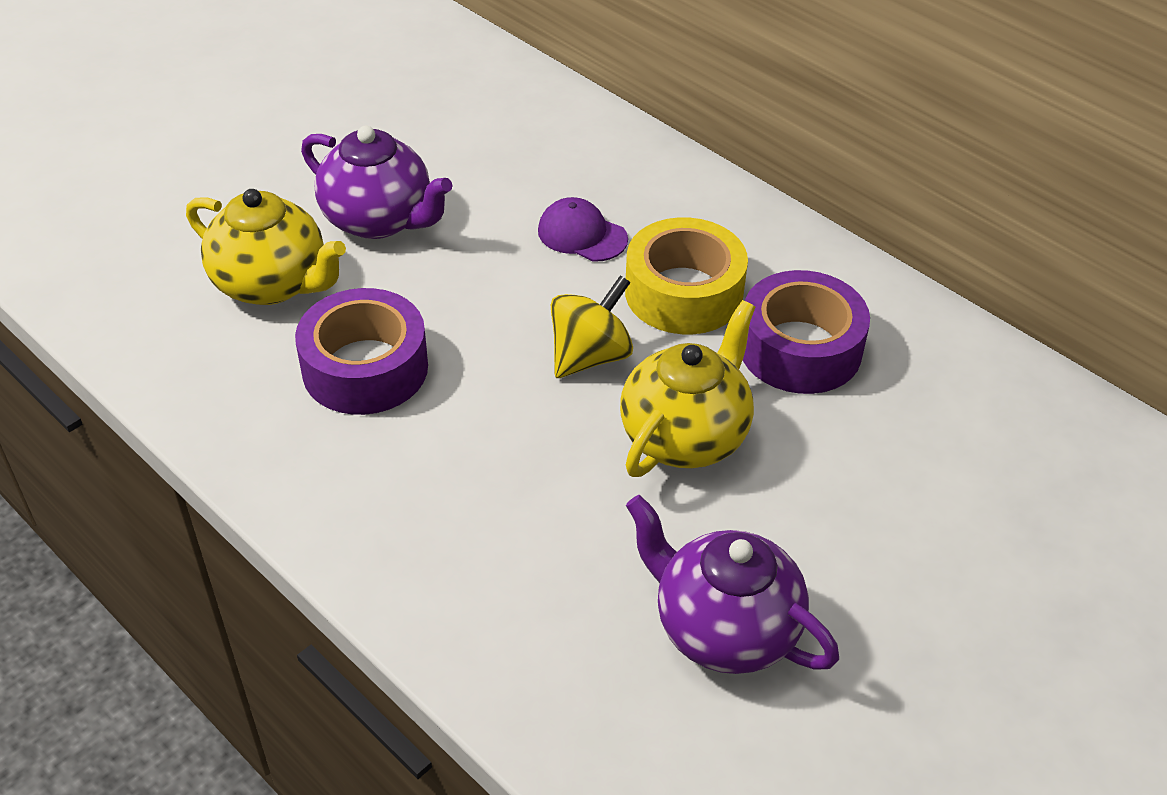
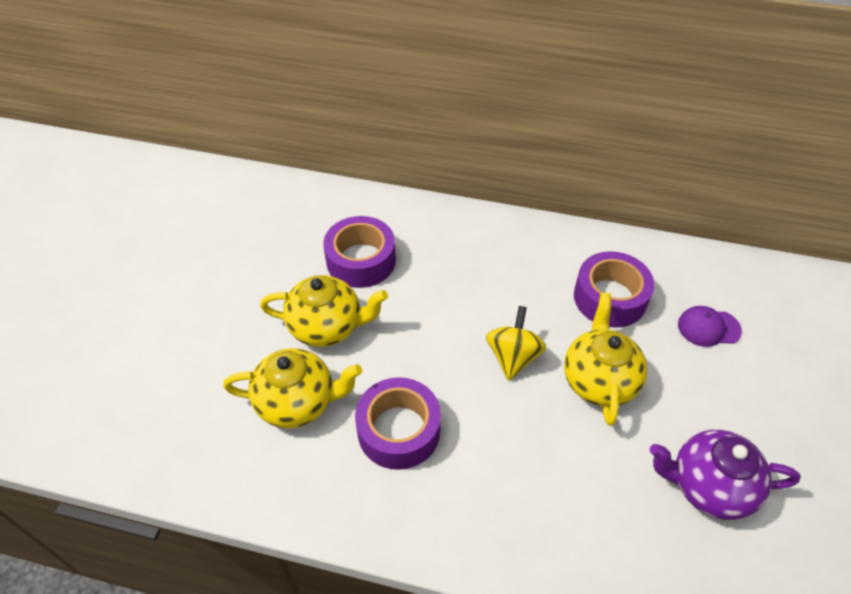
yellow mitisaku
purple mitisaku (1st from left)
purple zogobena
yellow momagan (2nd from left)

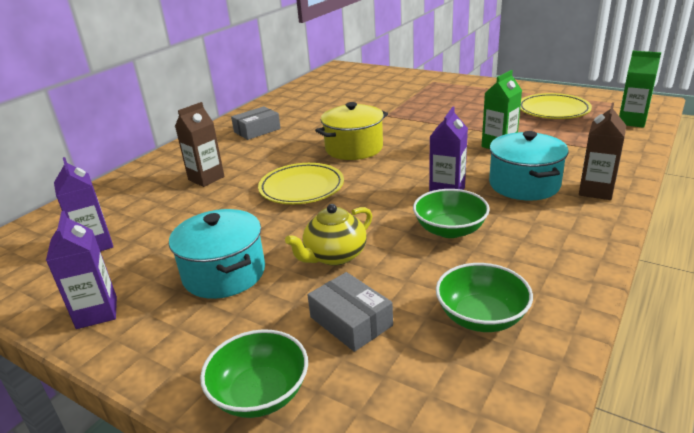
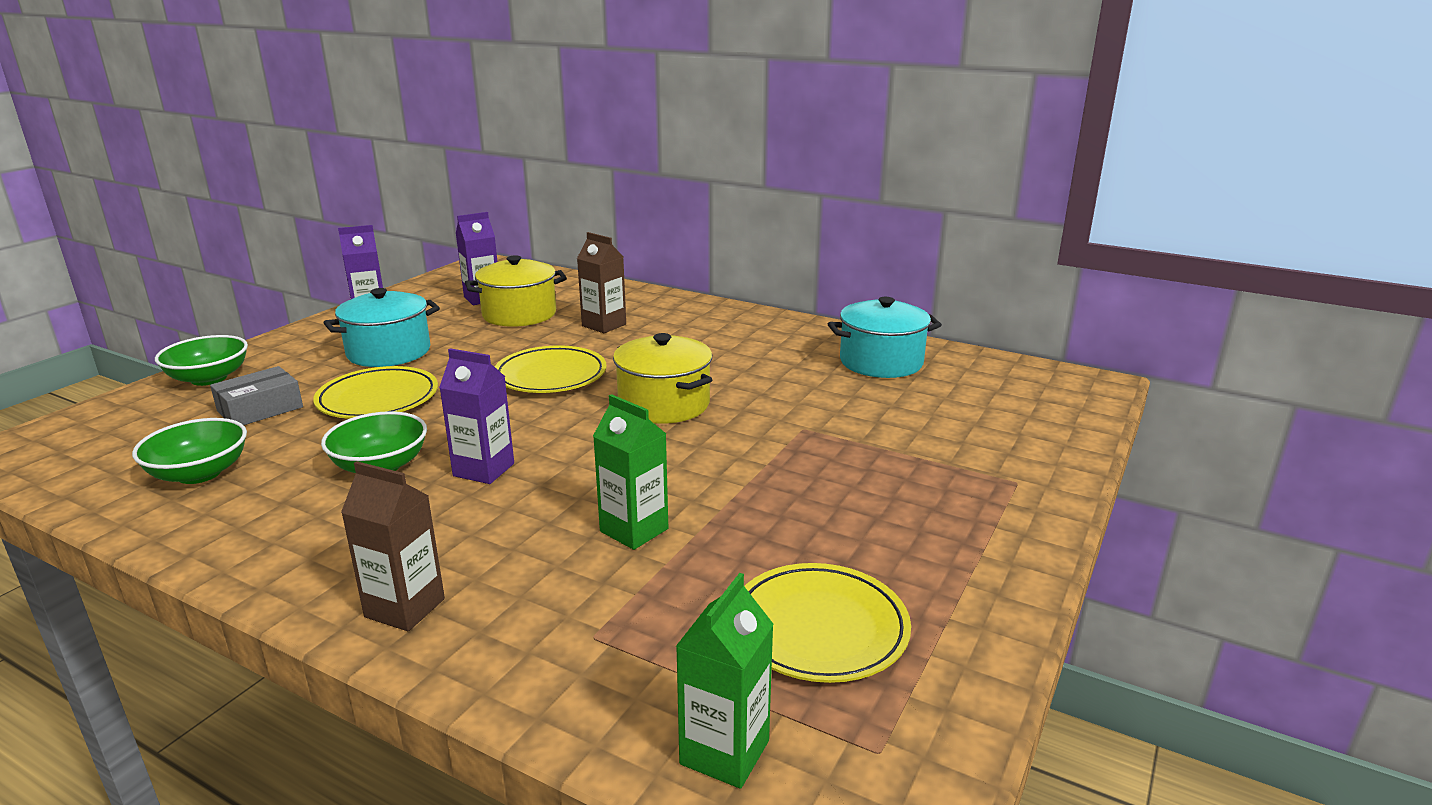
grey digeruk (1st from left in the first image)
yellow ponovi (1st from left)
turquoise ponovi (2nd from left)
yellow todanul (1st from left)

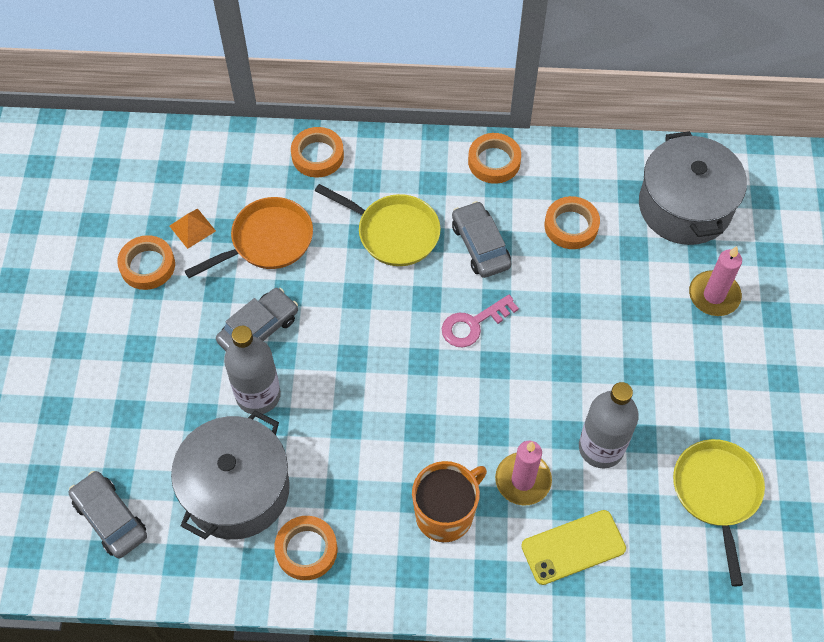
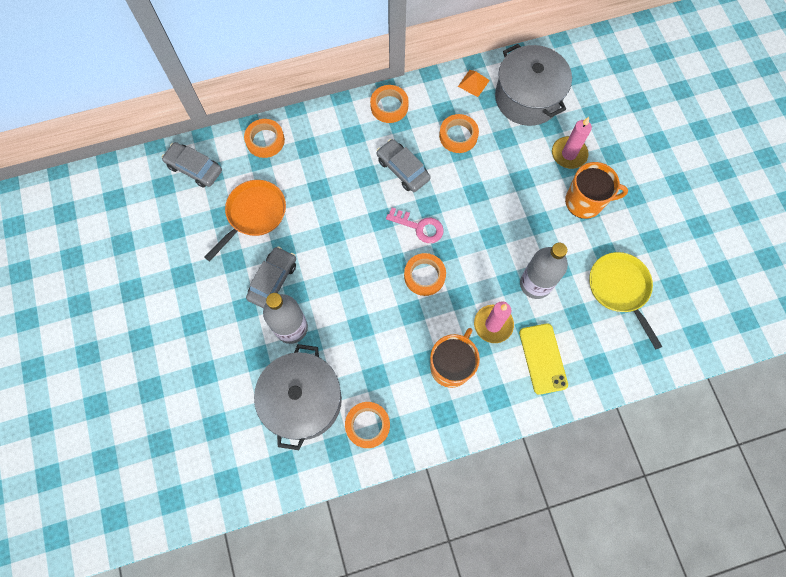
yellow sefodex (1st from left in the first image)
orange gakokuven (2nd from left)
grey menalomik (1st from left)
orange mitisaku (4th from left)
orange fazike
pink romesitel
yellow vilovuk

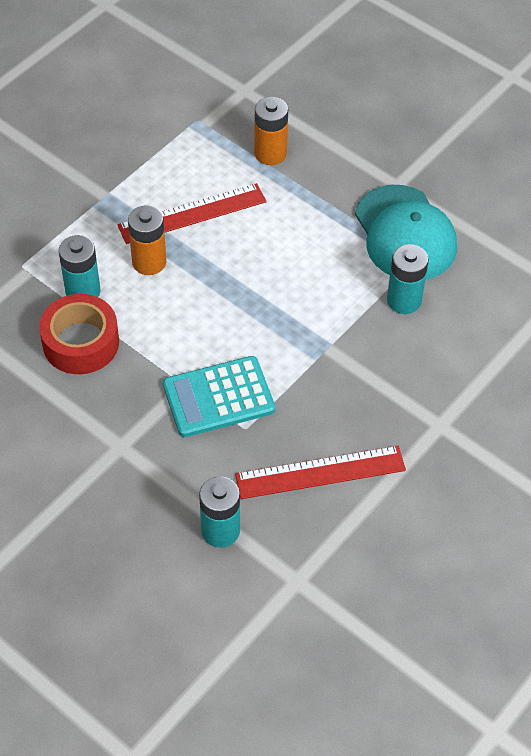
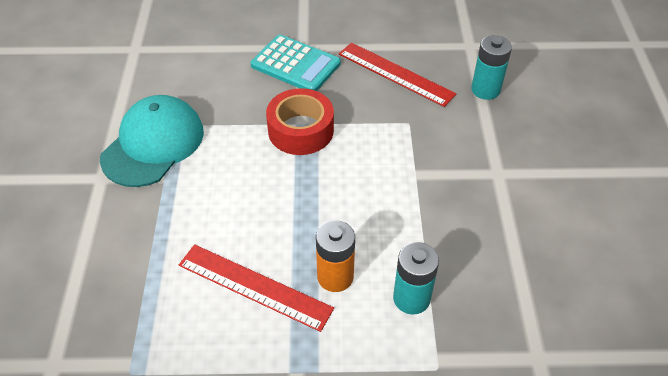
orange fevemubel (2nd from left in the first image)
turquoise fevemubel (3rd from left in the first image)
red mitisaku
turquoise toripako

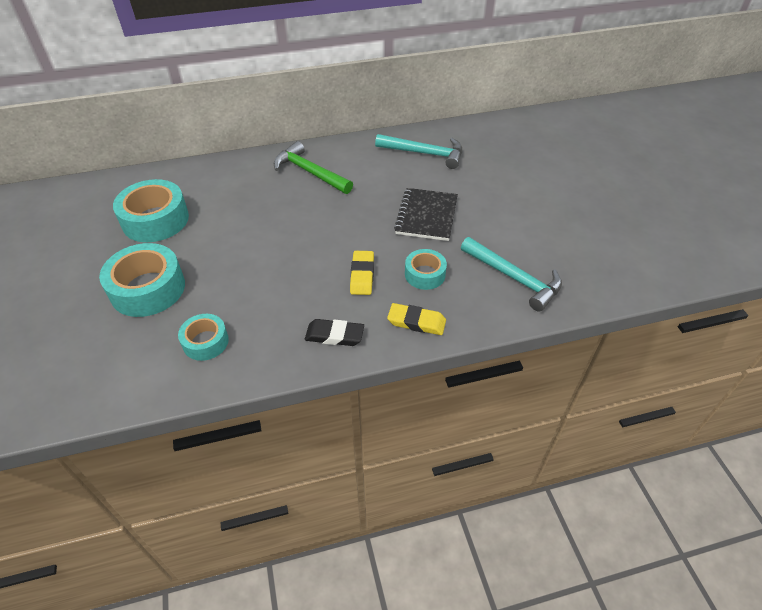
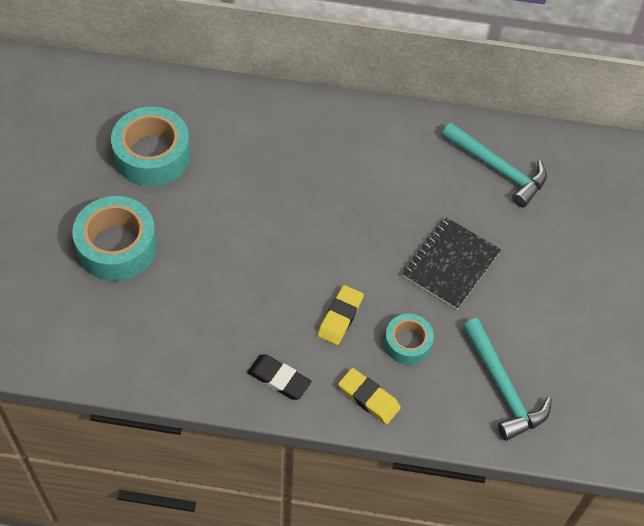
turquoise mitisaku (3rd from left in the first image)
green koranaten

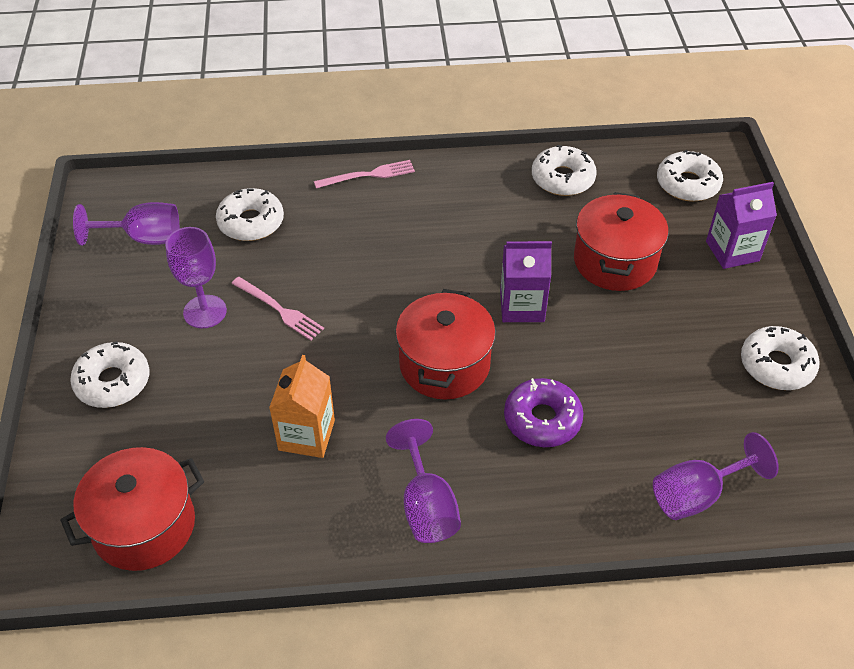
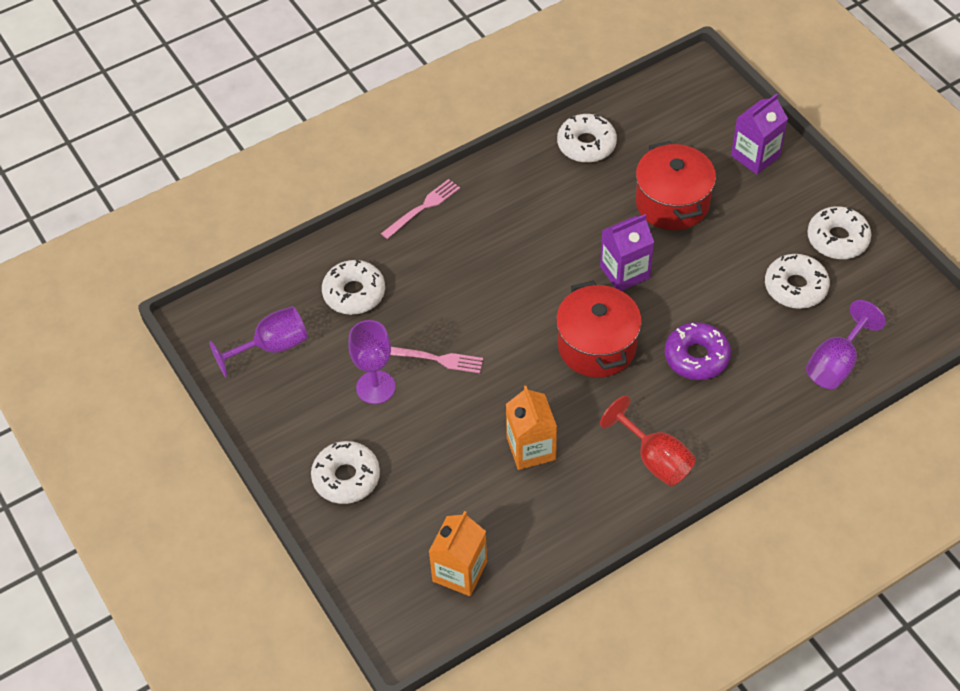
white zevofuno (4th from left)
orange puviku (1st from left)
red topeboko

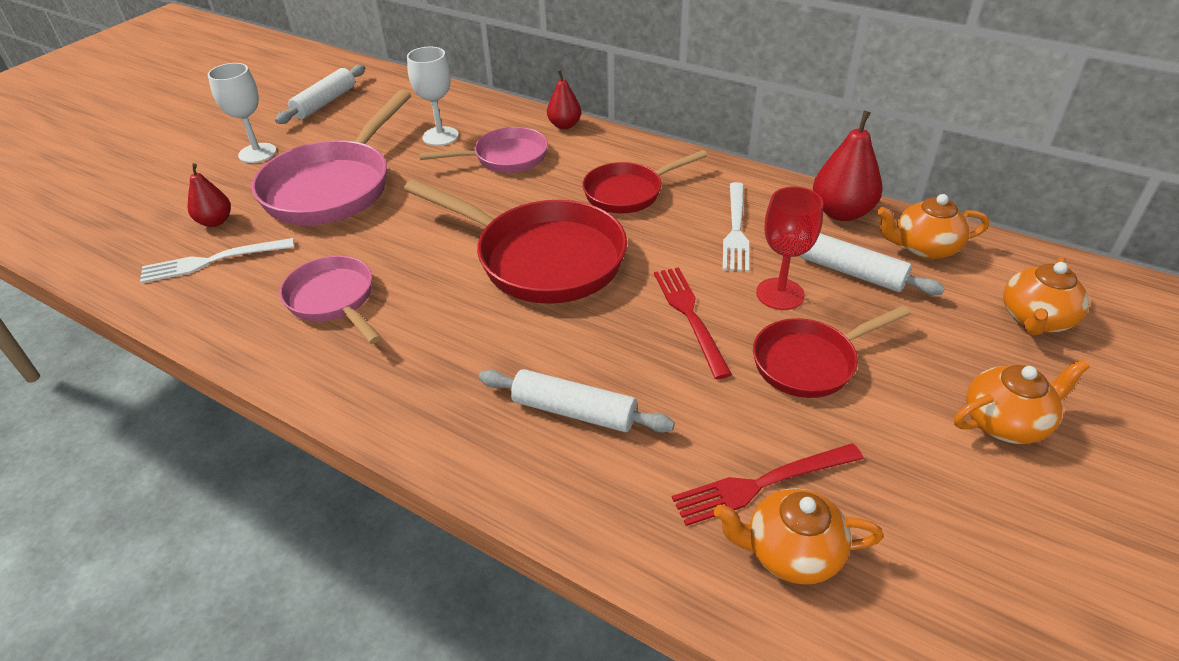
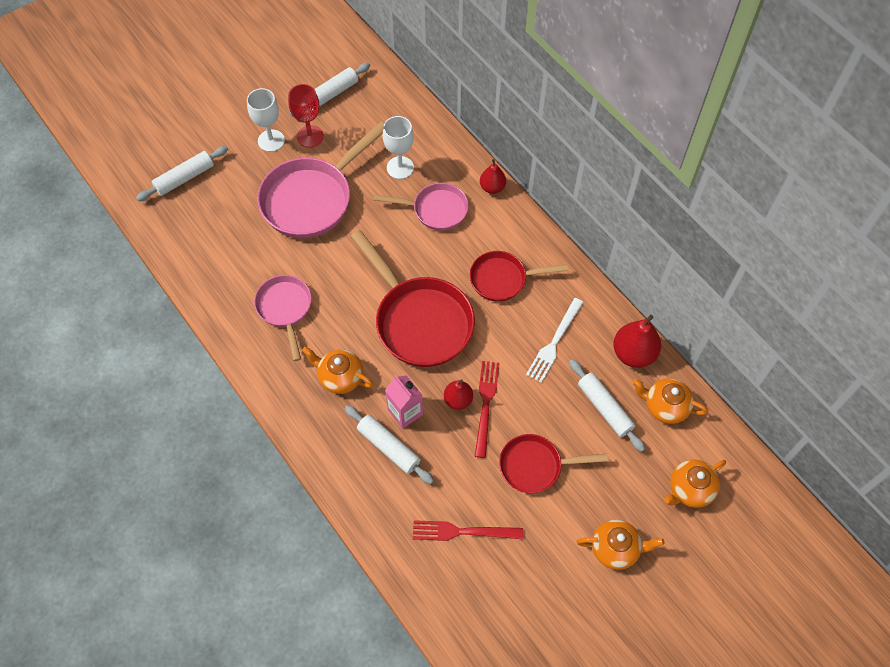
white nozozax (1st from left in the first image)
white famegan (1st from left)
pink puviku
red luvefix (1st from left)
orange momagan (1st from left)
red topeboko

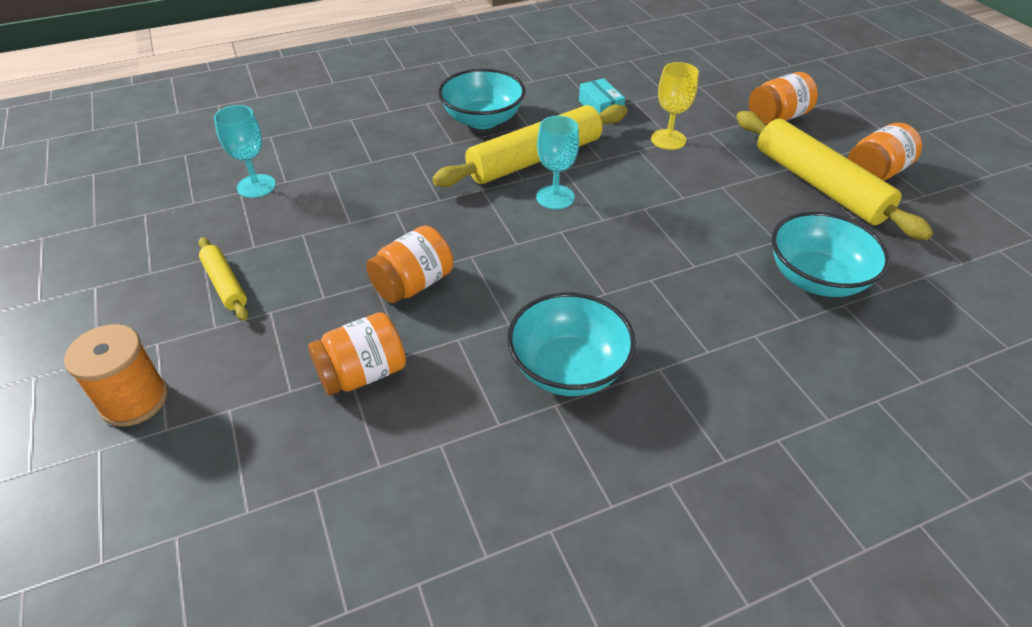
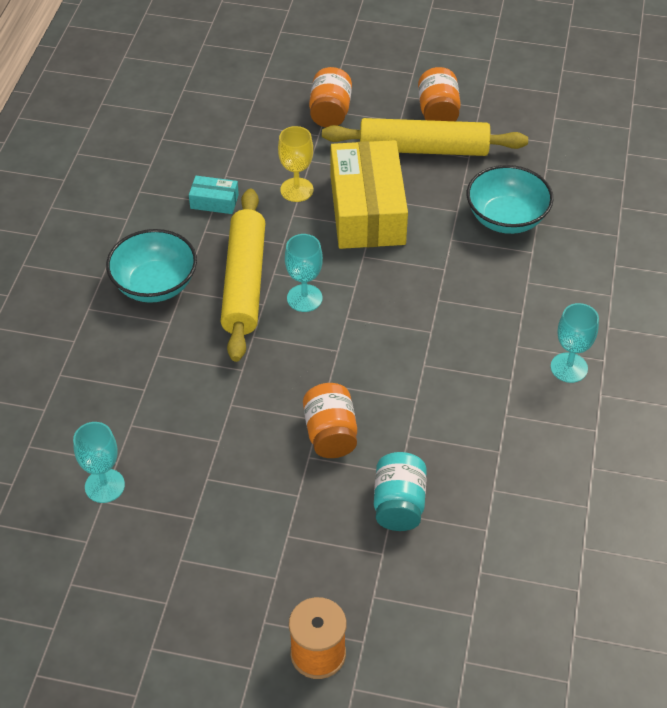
yellow famegan (1st from left in the first image)
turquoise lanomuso (2nd from left in the first image)
yellow digeruk
turquoise topeboko (3rd from left)
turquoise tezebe

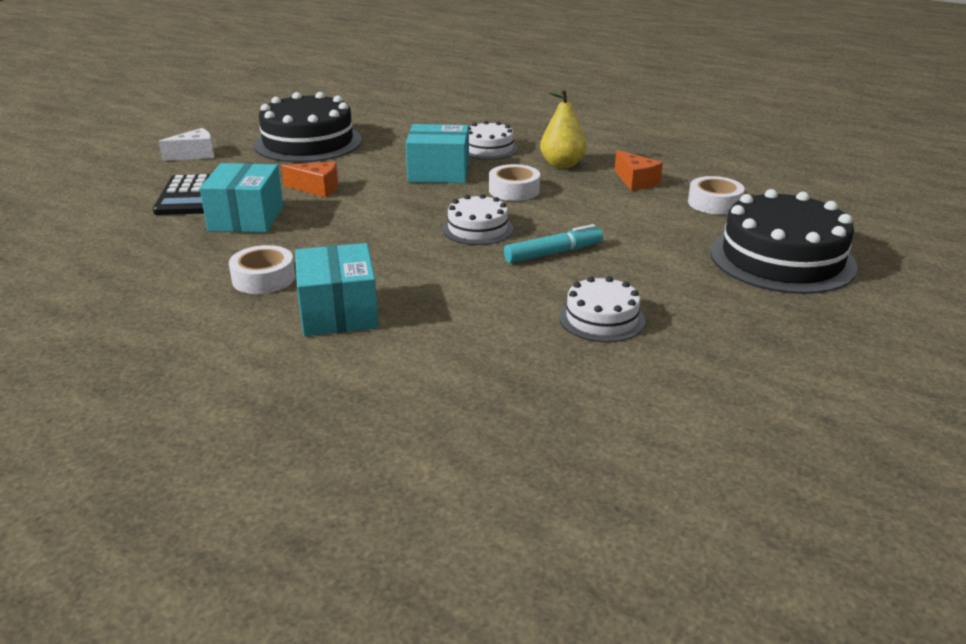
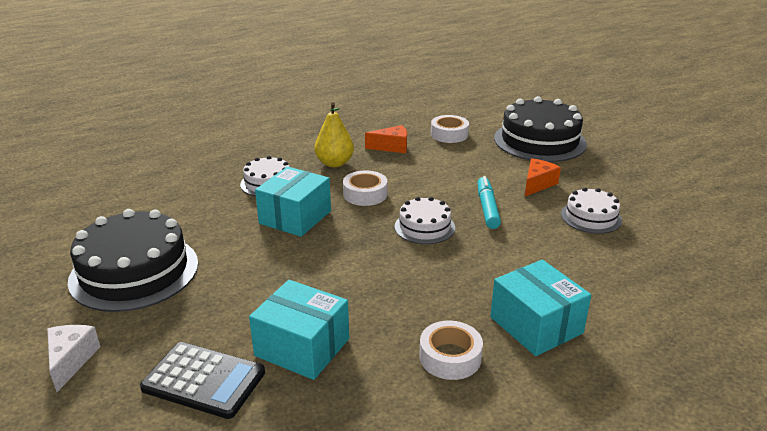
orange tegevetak (2nd from left)
turquoise digeruk (3rd from left)

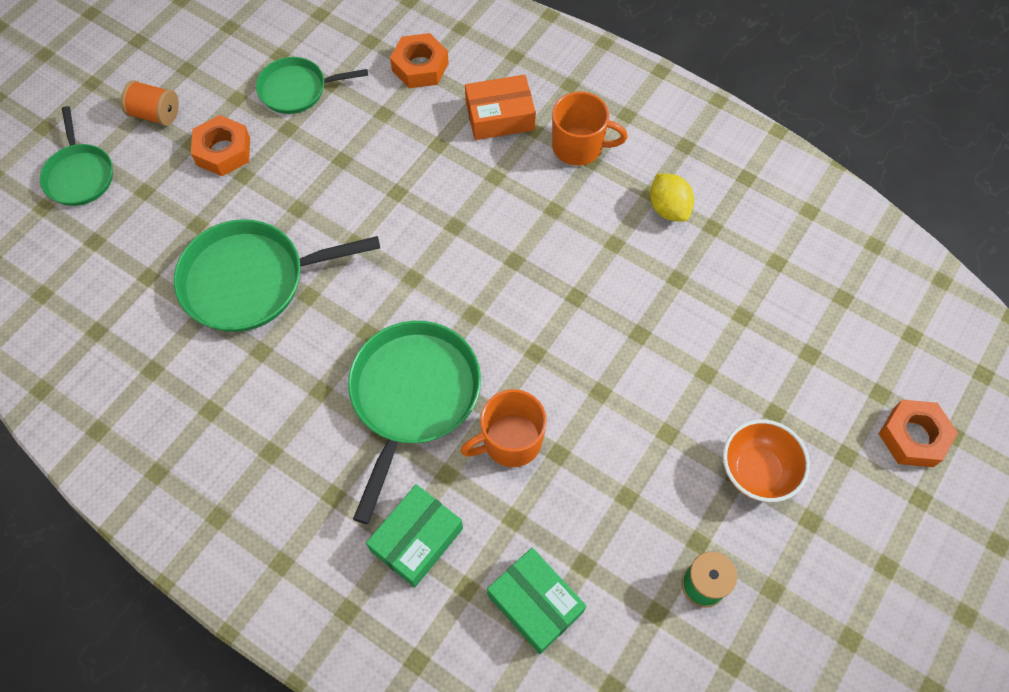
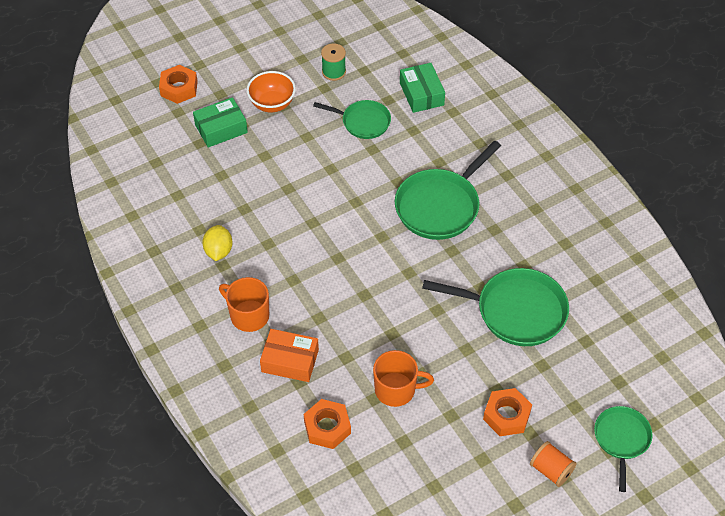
green sefodex (1st from left)
green digeruk (1st from left)
orange gakokuven (2nd from left)

